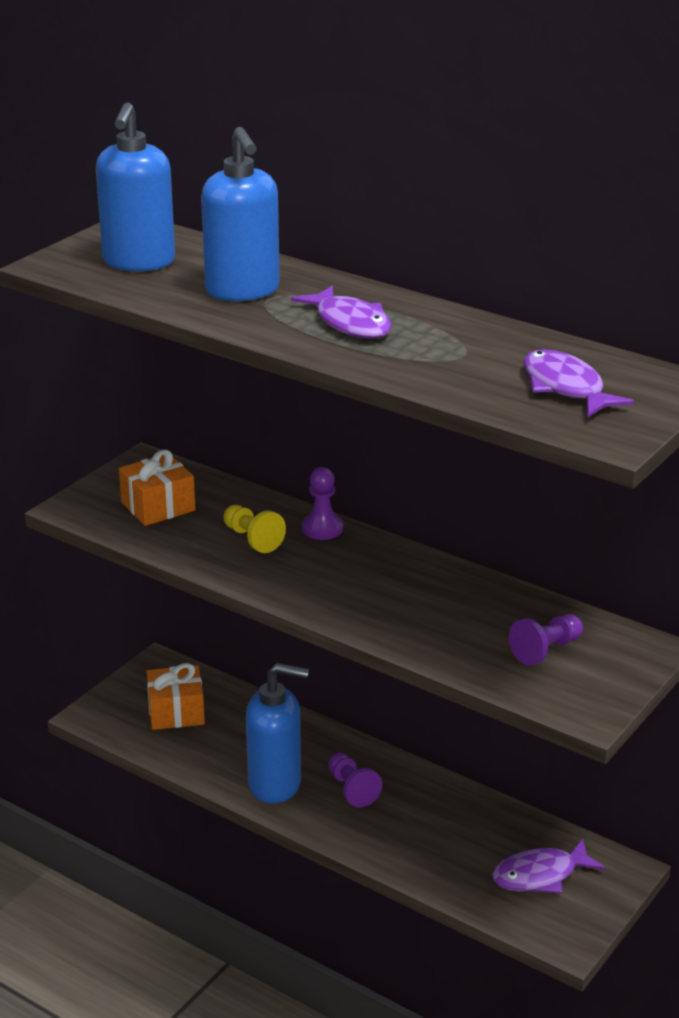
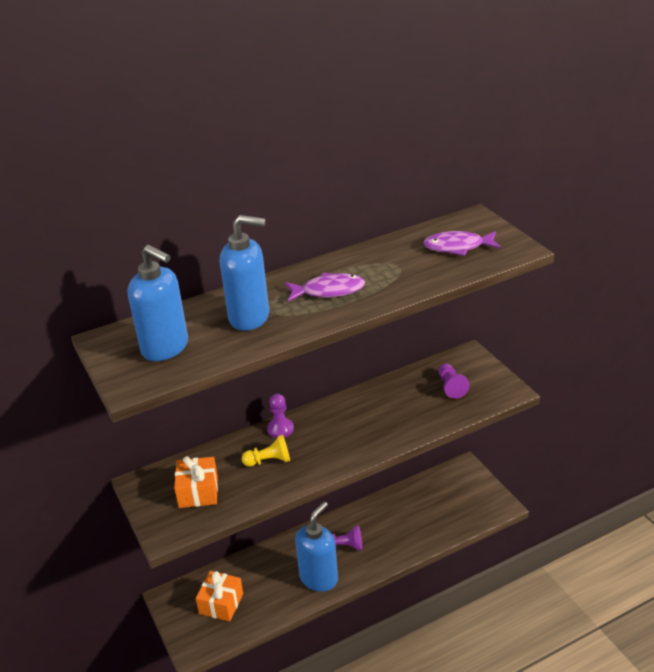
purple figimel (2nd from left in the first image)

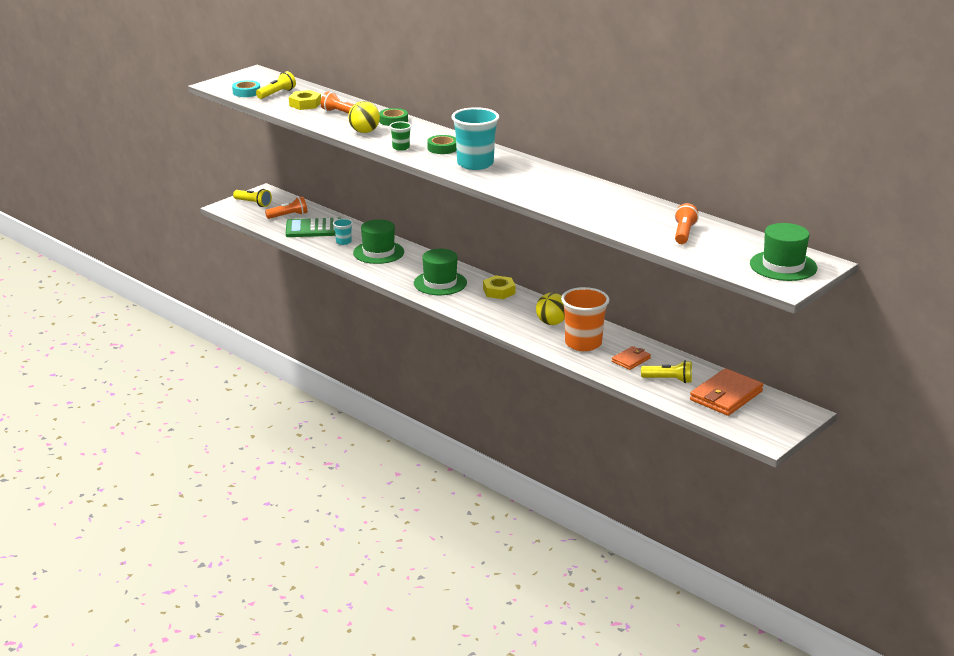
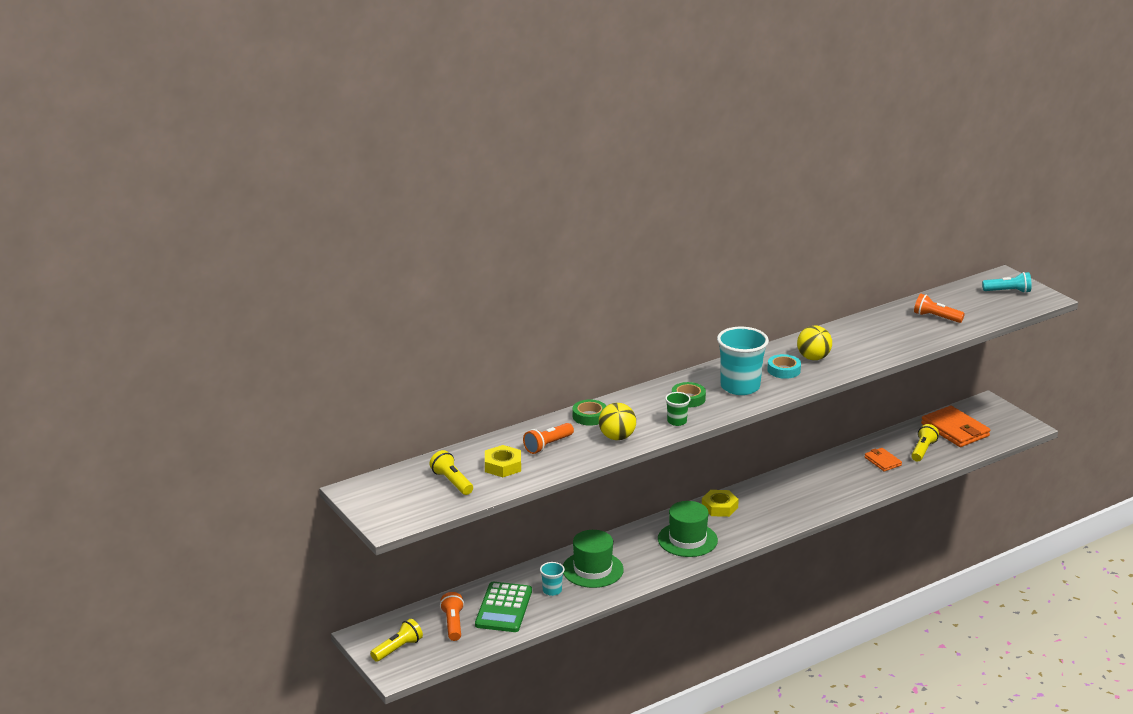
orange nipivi
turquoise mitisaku
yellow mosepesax (2nd from left)
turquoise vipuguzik

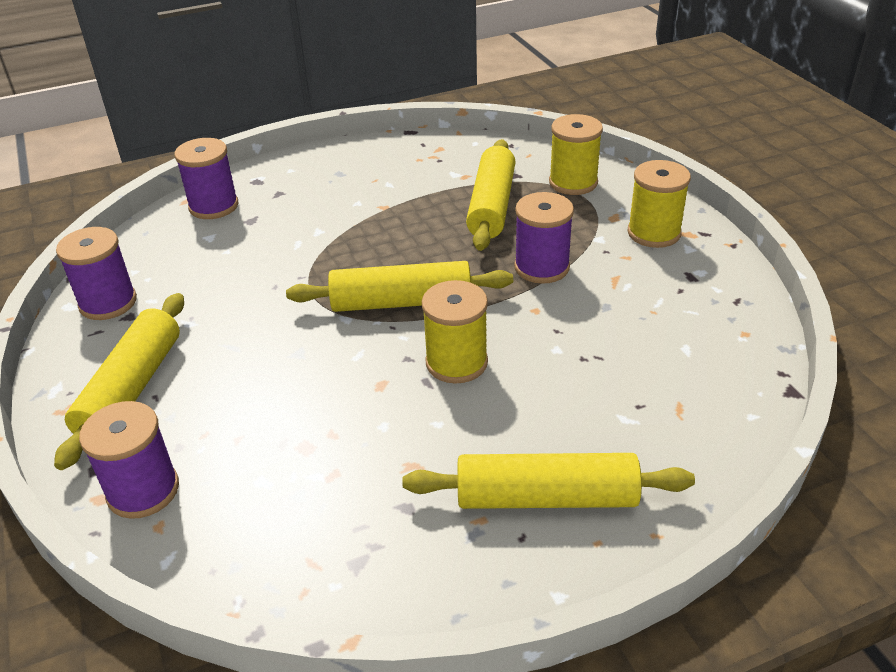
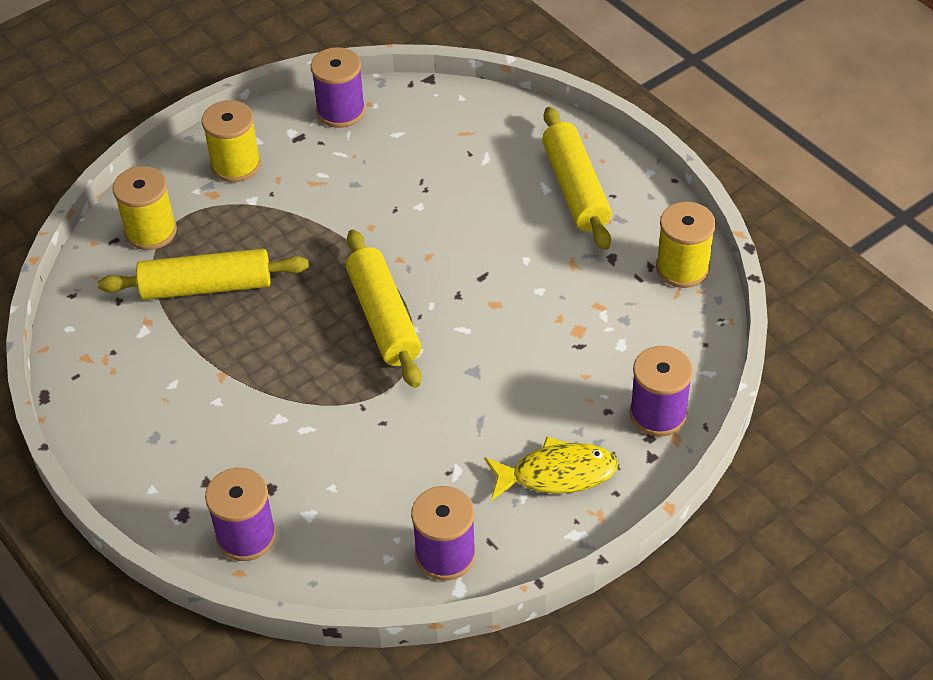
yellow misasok (3rd from left)
purple misasok (2nd from left)
yellow figimel

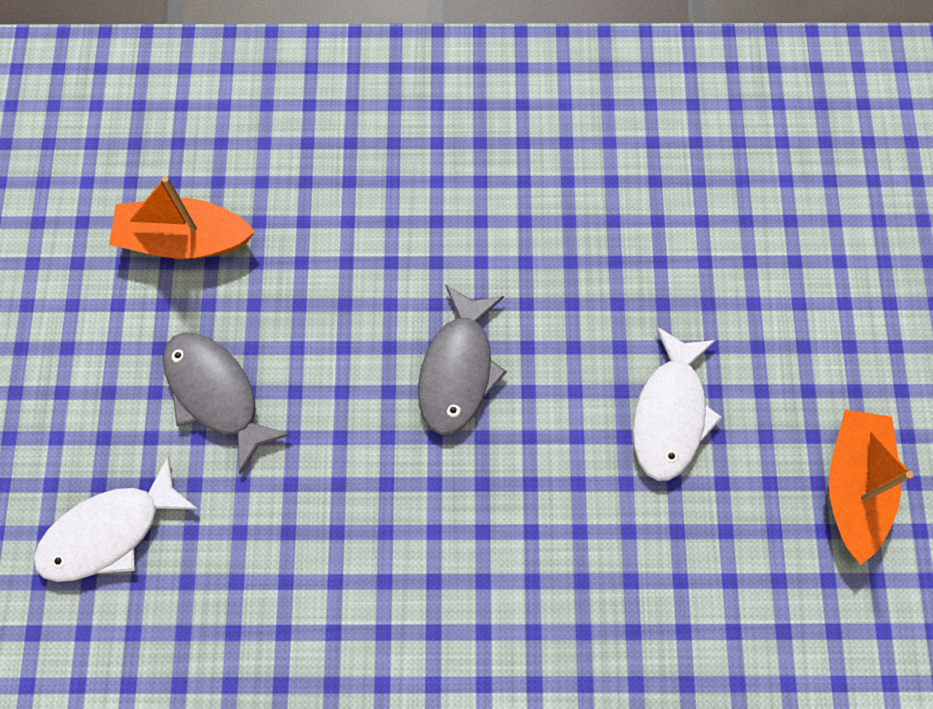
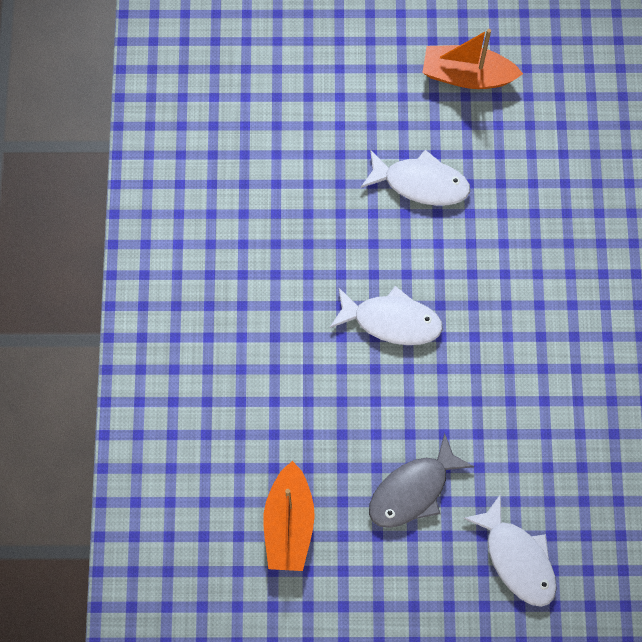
white figimel (1st from left)

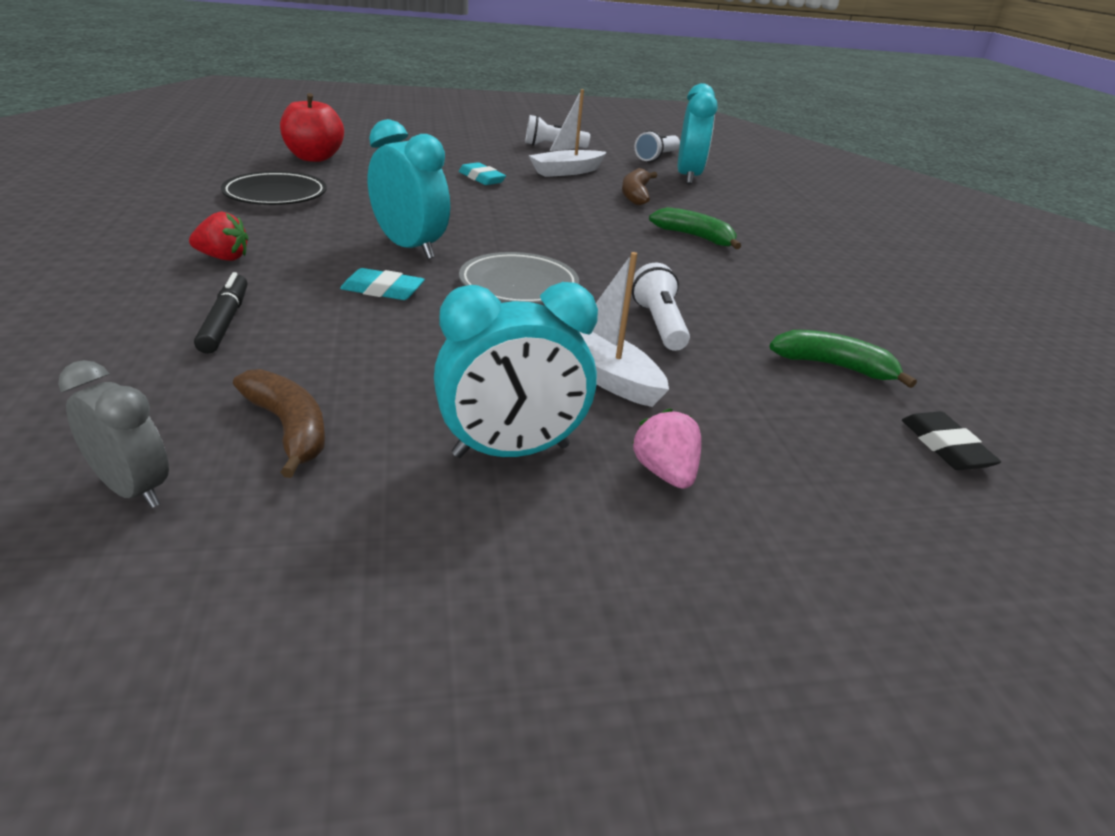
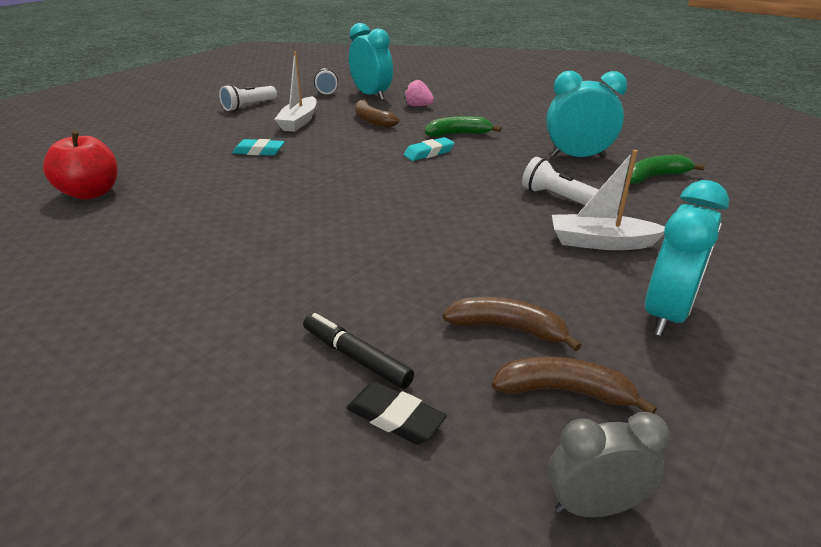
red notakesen
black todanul
grey todanul
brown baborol (2nd from left)
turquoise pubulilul (2nd from left)
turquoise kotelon (2nd from left)
pink notakesen
black pubulilul

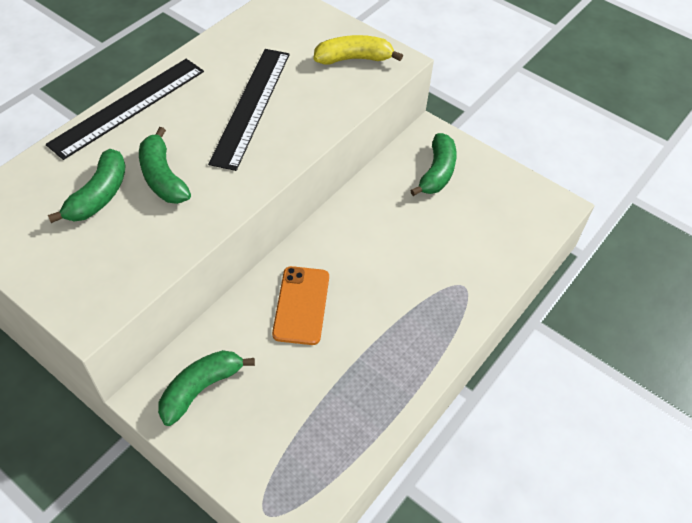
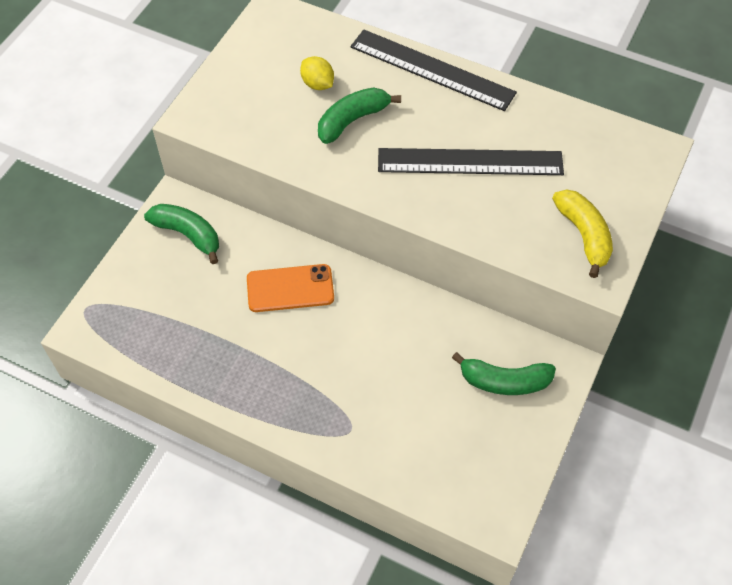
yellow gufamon

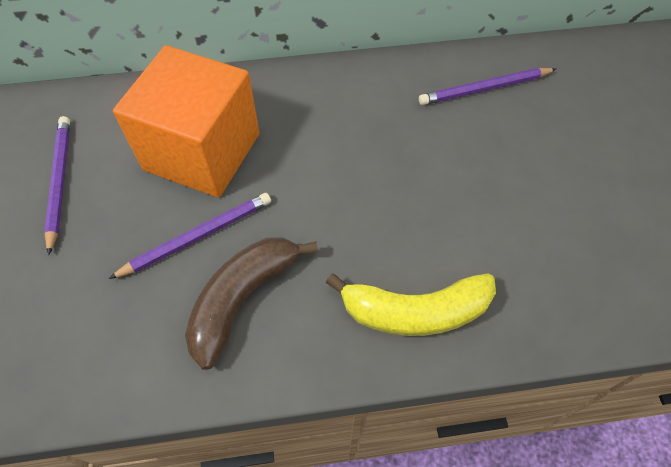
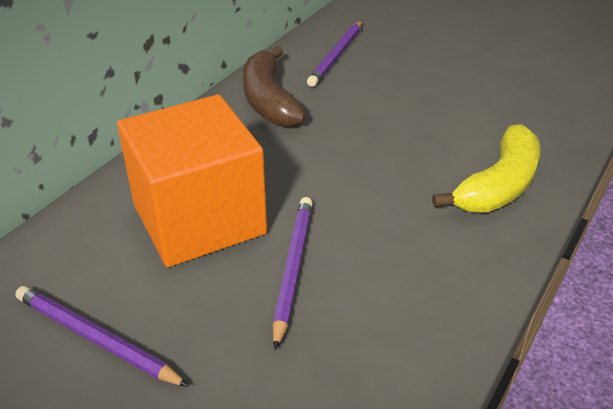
brown baborol

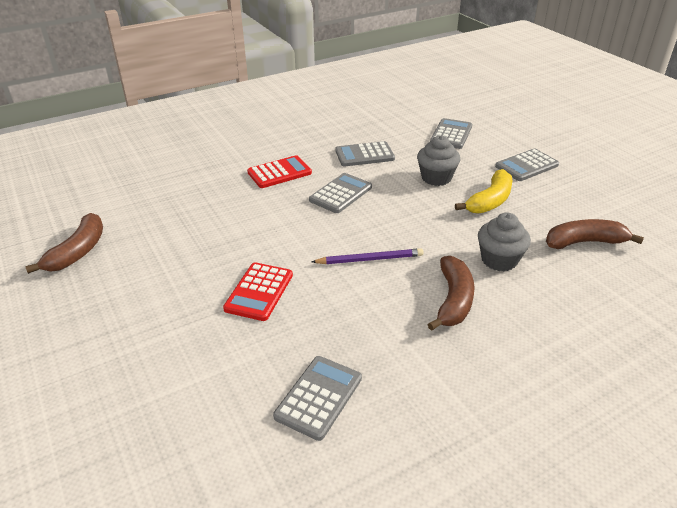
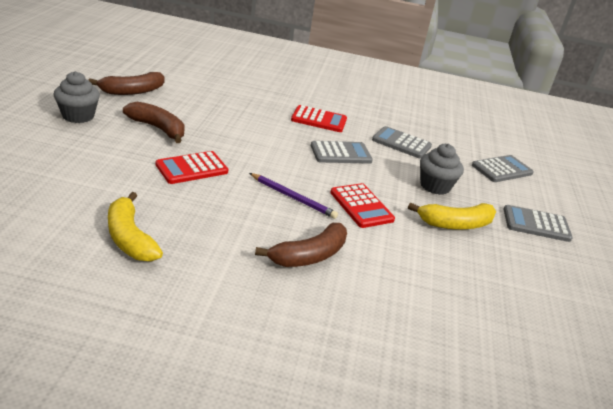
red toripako (3rd from left)
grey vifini (1st from left)
brown baborol (2nd from left)
yellow baborol (1st from left)

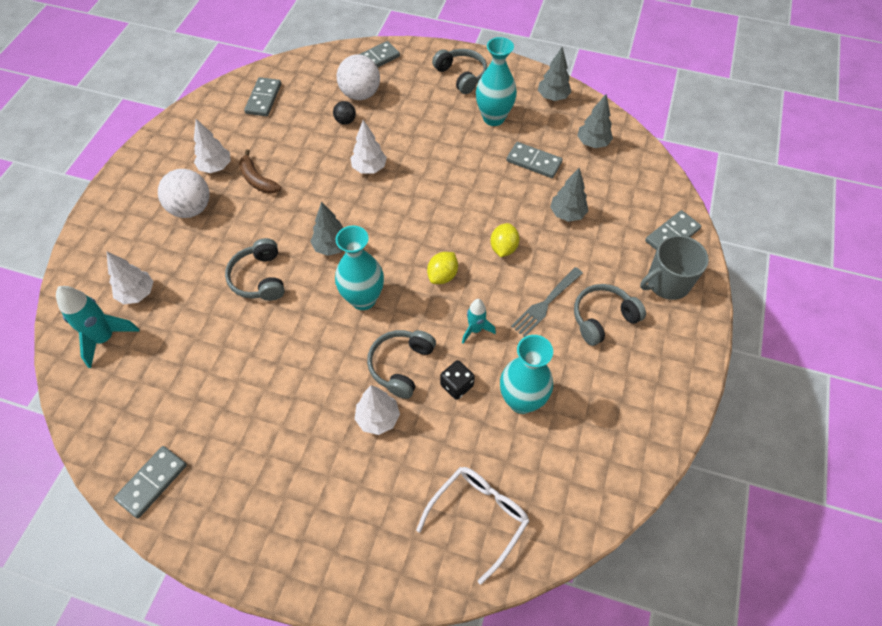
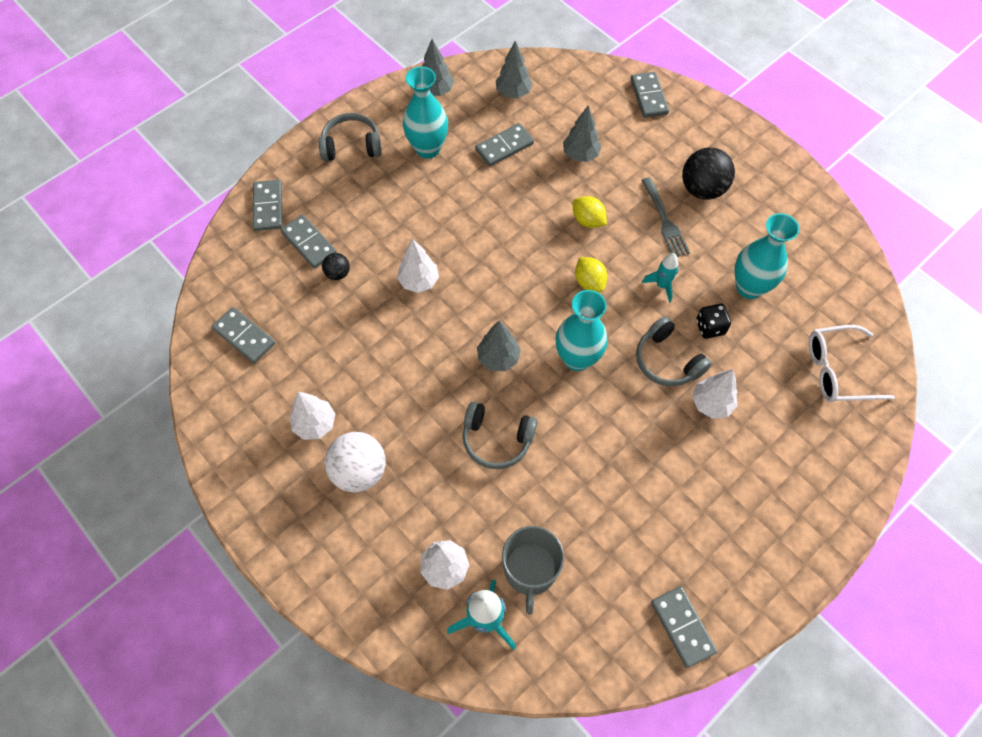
brown baborol
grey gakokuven
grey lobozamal (3rd from left)
black mosepesax (2nd from left)
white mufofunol

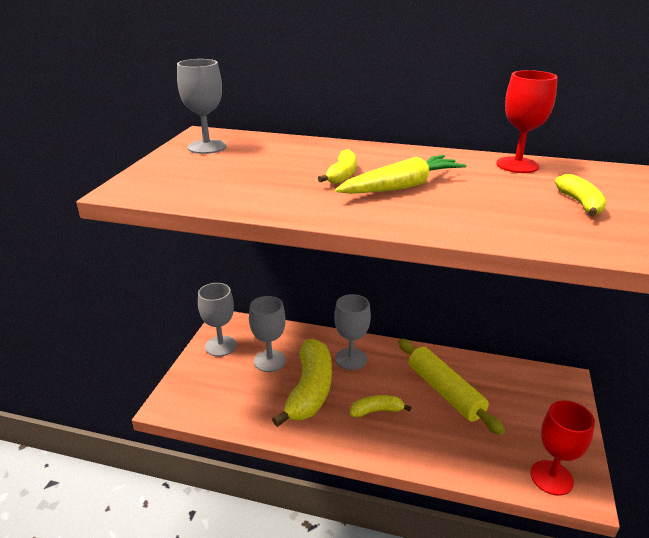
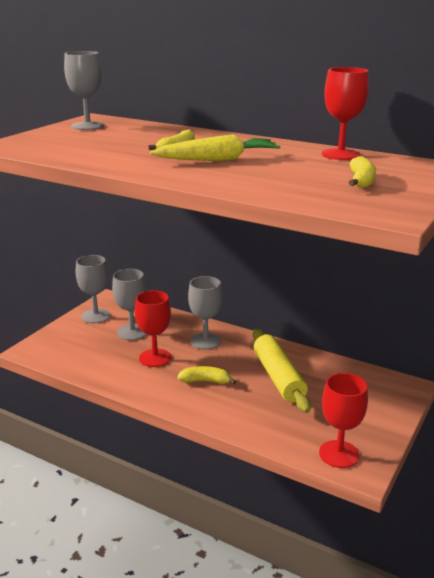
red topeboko (1st from left)

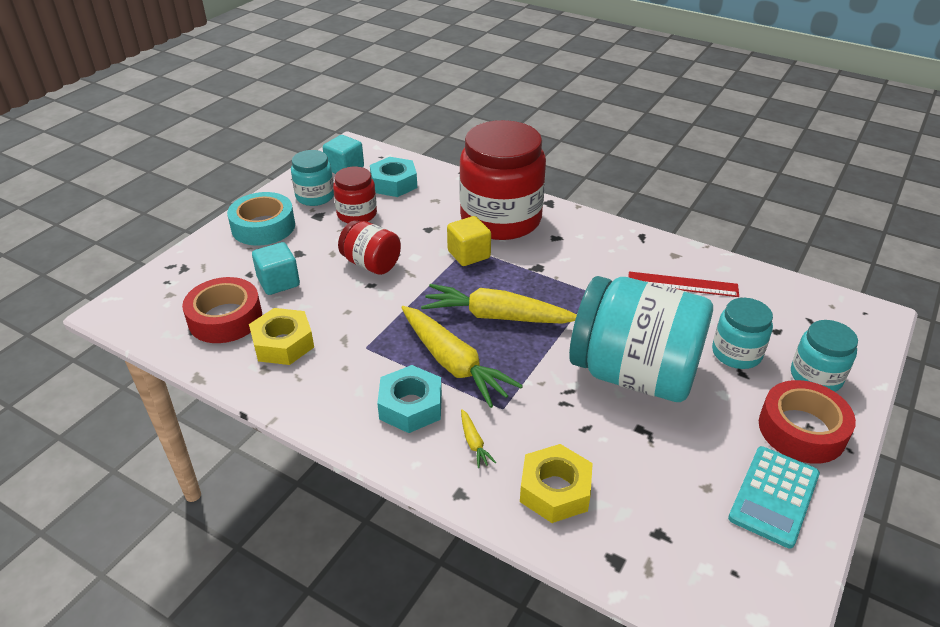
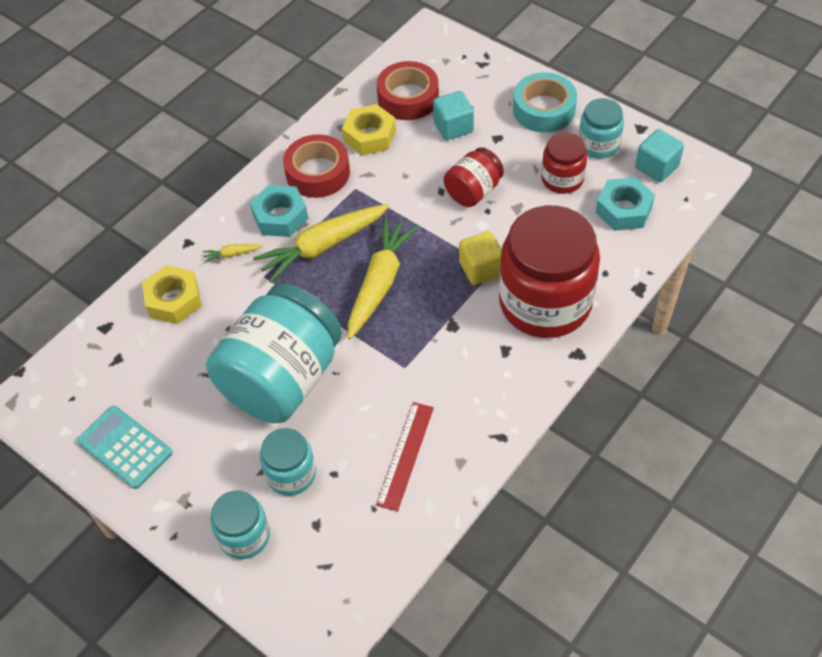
red mitisaku (1st from left)

